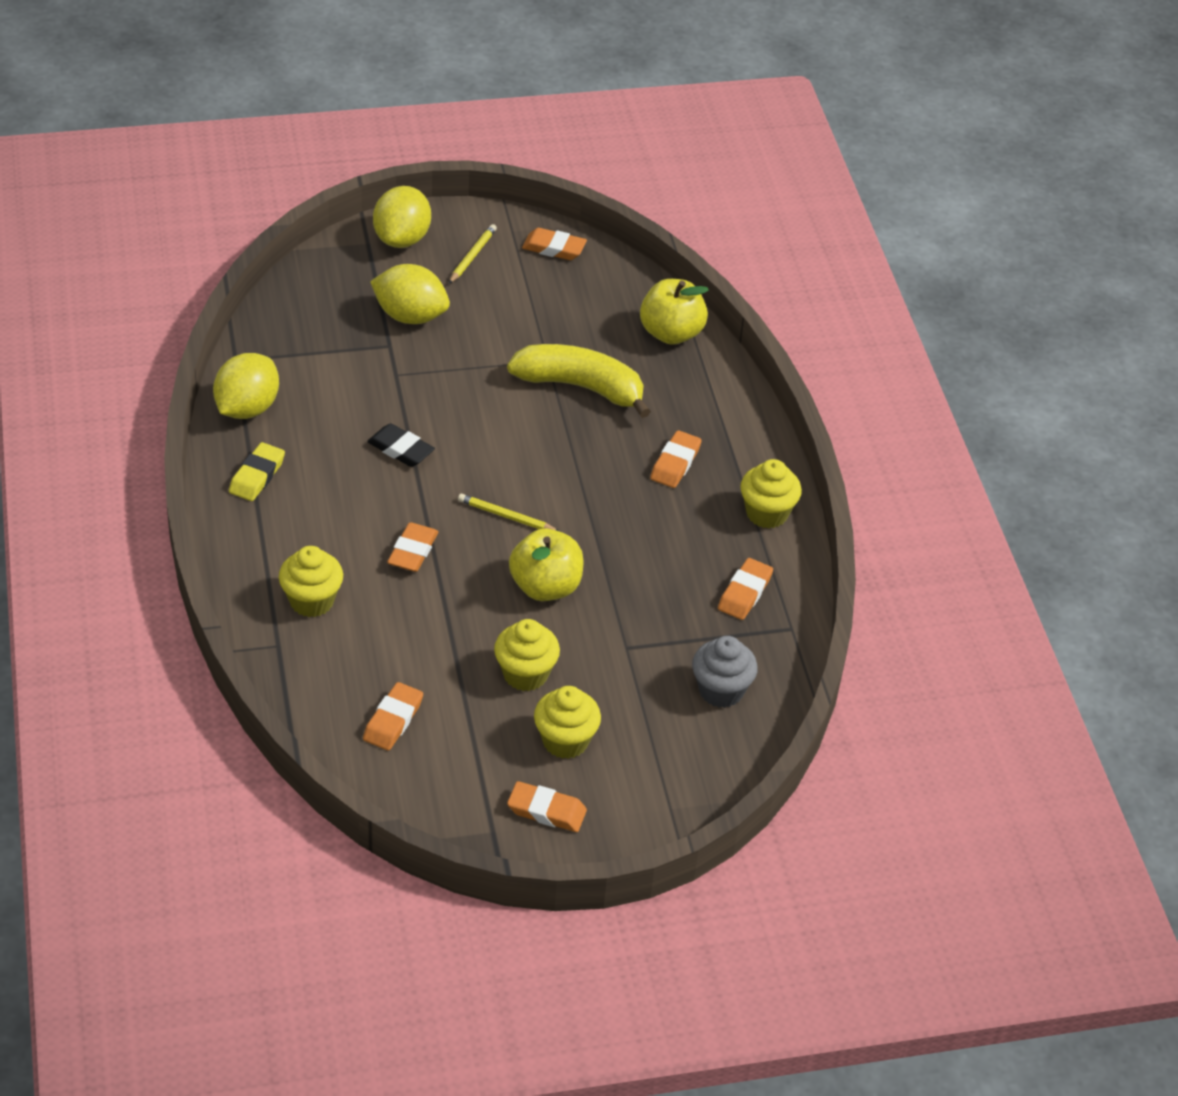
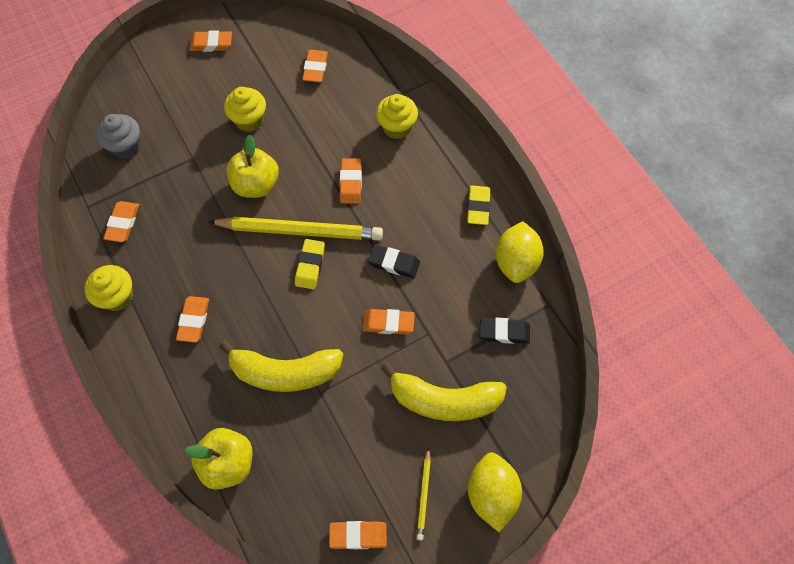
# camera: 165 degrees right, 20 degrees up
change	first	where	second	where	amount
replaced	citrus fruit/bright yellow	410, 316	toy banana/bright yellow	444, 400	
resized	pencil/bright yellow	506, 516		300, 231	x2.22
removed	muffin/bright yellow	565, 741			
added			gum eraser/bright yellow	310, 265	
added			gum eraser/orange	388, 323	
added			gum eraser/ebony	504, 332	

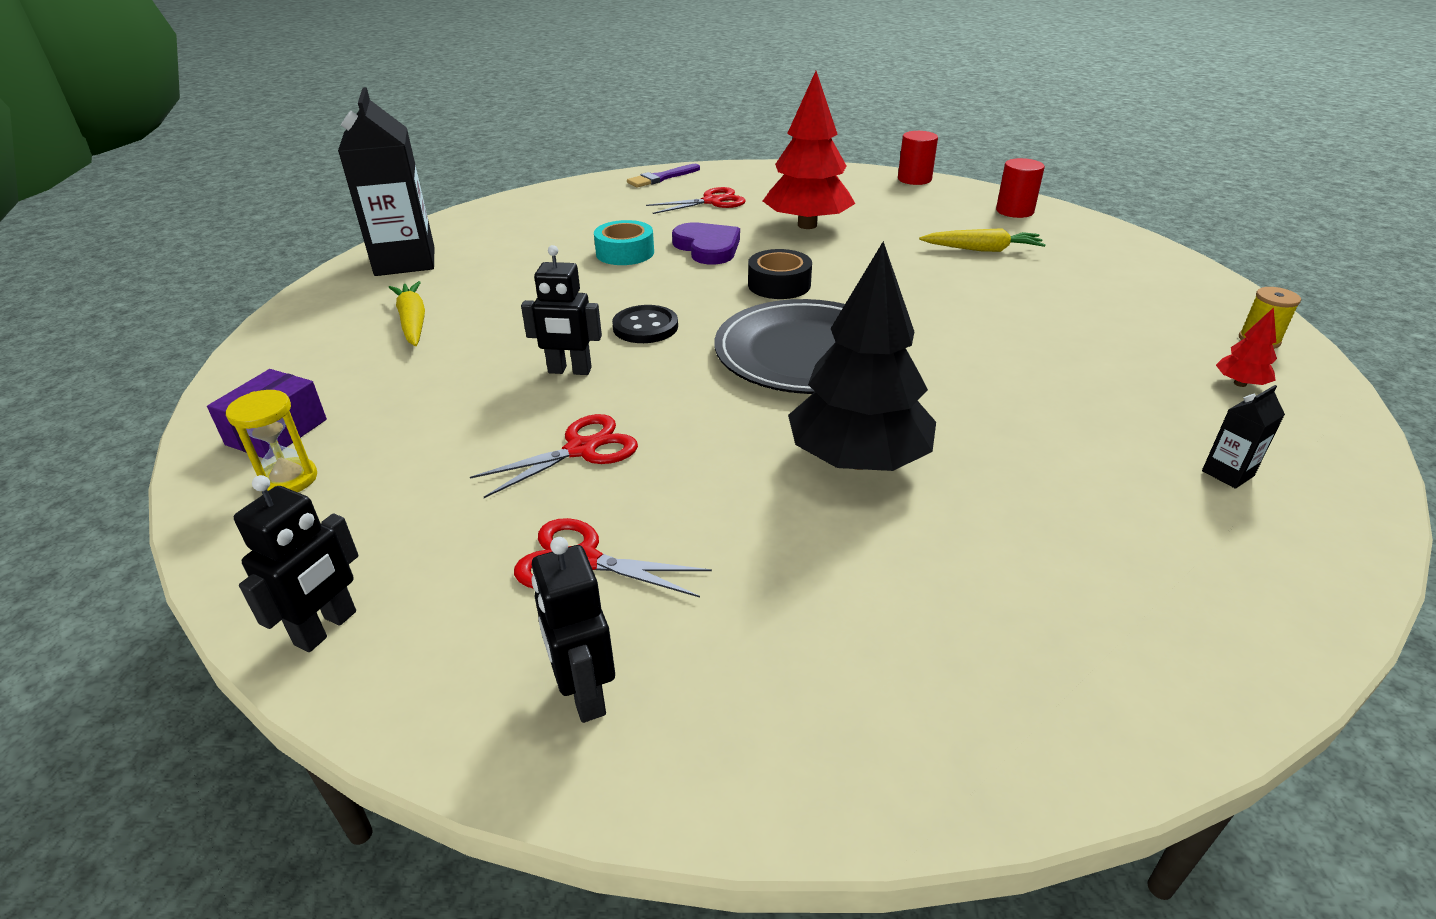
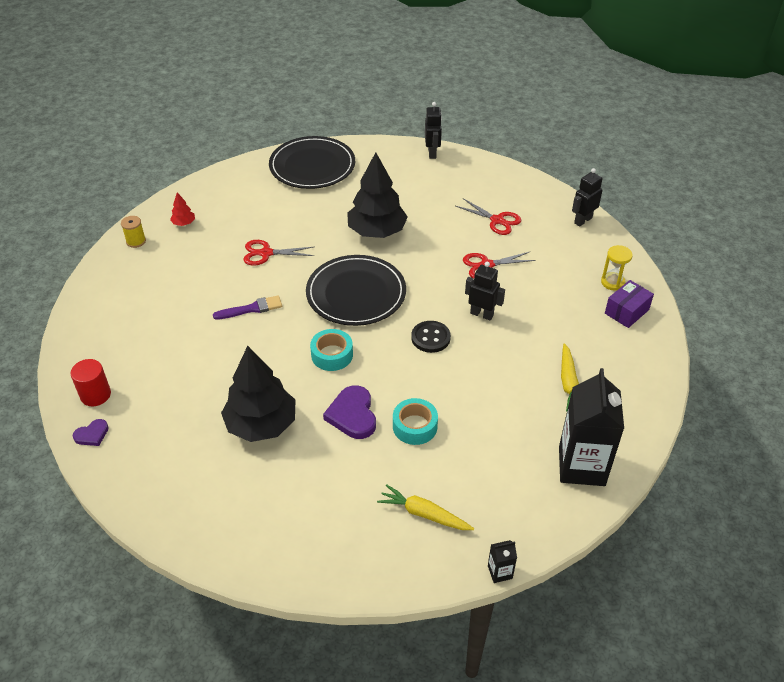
# camera: 160 degrees left, 10 degrees up
change	first	where	second	where	amount
moved	robot figure/ebony	584, 694		432, 153	
moved	paint brush/violet	662, 178		251, 309	
moved	pair of scissors/scarlet	712, 201		266, 253	
recoloured	tape/ebony	779, 285	tape/turquoise	332, 355	
recoloured	toy tree/scarlet	807, 225	toy tree/ebony	261, 424	
removed	solid cylinder/scarlet	914, 179			
moved	root vegetable/bright yellow	982, 249		424, 514	
moved	milk carton/ebony	1227, 473		500, 572	
added			heart shape/violet	92, 434	
added			dinner plate/ebony	312, 166	

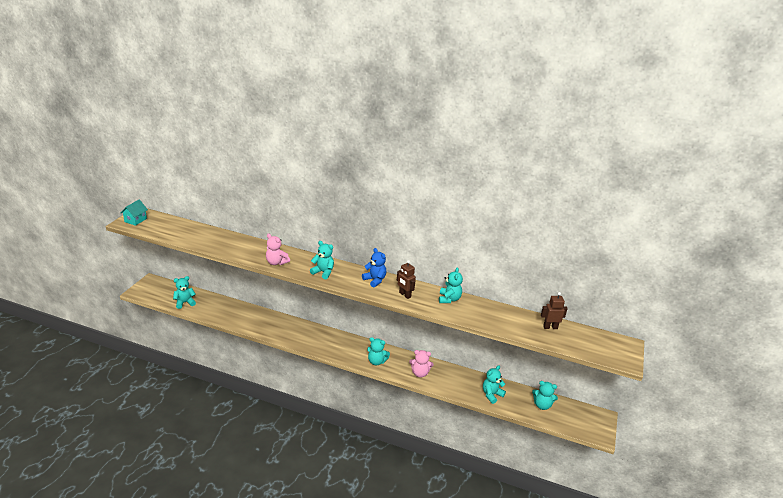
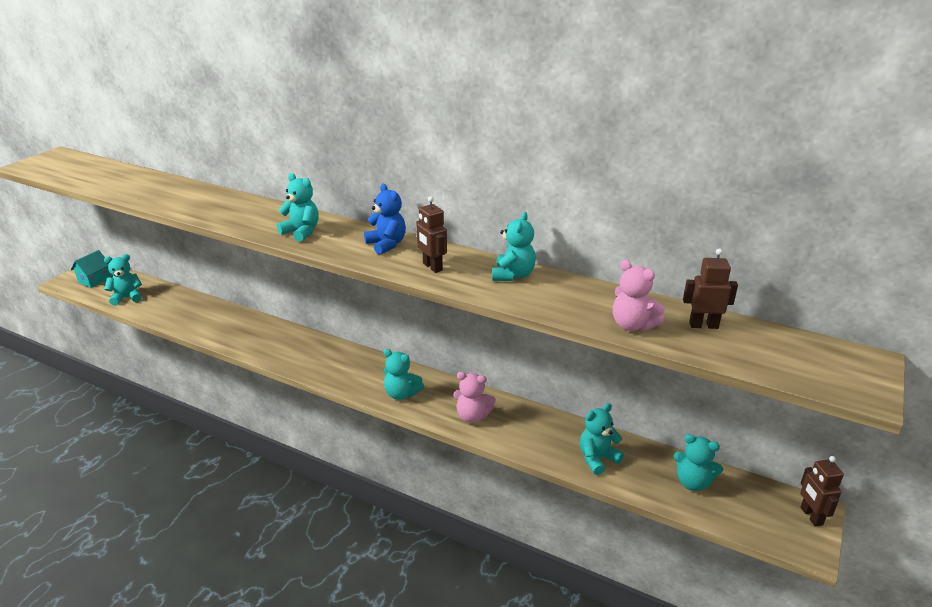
# camera: 10 degrees right, 0 degrees up
change	first	where	second	where	amount
moved	house/turquoise	135, 220		94, 280	
moved	stuffed bear/pink	276, 262		632, 325	
added			robot figure/dark brown	811, 516	

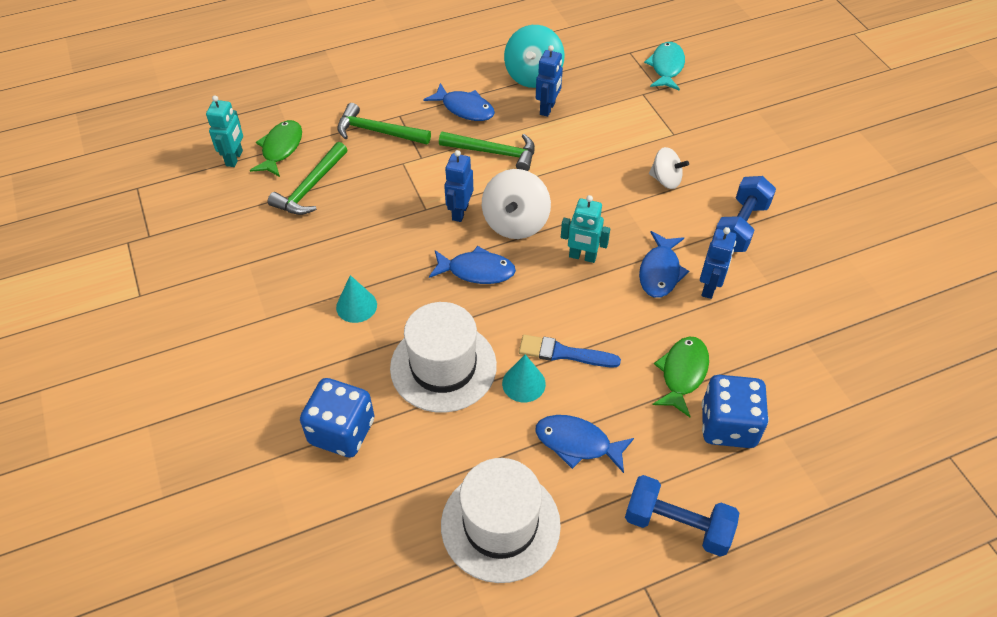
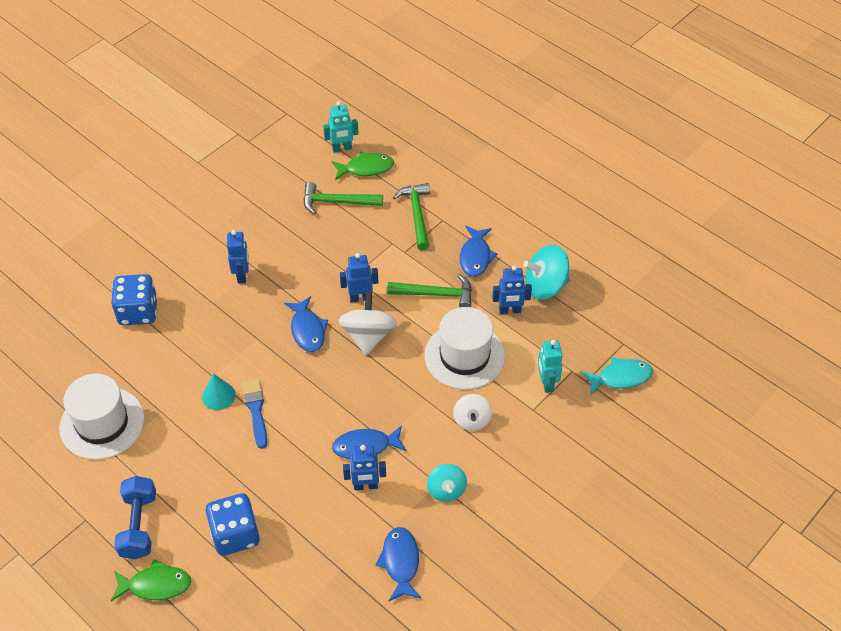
# camera: 65 degrees right, 0 degrees up
change	first	where	second	where	amount
replaced	cone shape/turquoise	356, 306	robot figure/royal blue	242, 275	
moved	tall hat/white	443, 366		464, 356	
turned	claw hammer/green	494, 153		436, 294	75 degrees counterclockwise
turned	whirligig/white	515, 222		368, 336	105 degrees clockwise
moved	fish/royal blue	577, 443		400, 562	
moved	robot figure/turquoise	582, 257		546, 383	
moved	fish/green	682, 373		156, 585	
replaced	free weight/royal blue	740, 226	whirligig/turquoise	446, 490	

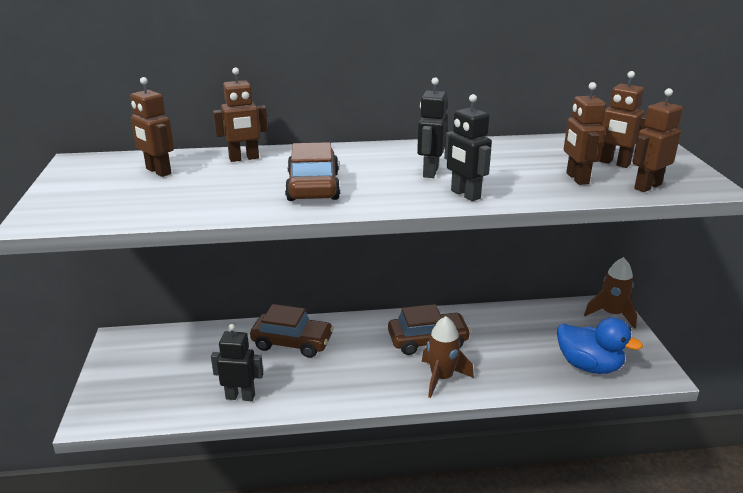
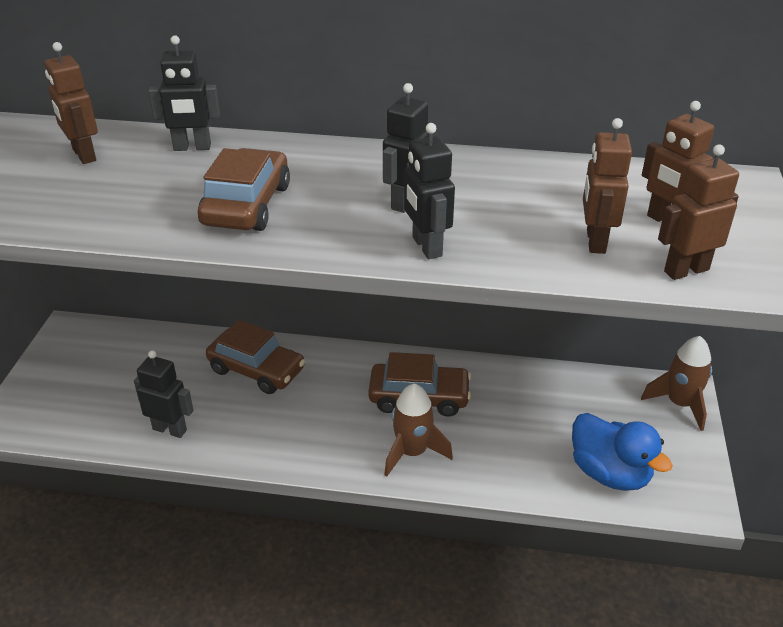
# camera: 15 degrees right, 10 degrees up
change	first	where	second	where	amount
recoloured	robot figure/dark brown	244, 158	robot figure/ebony	192, 147	

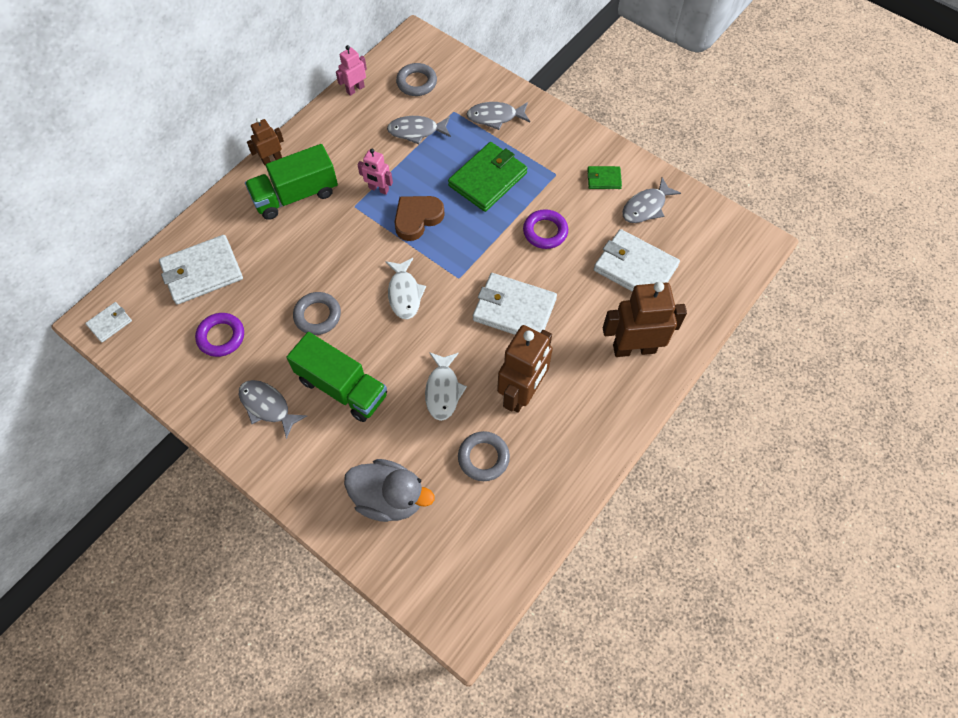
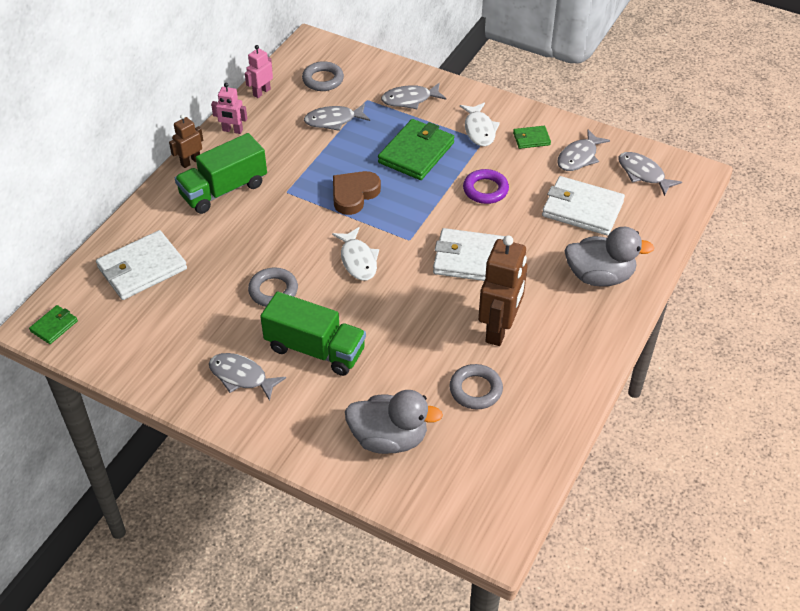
# camera: 10 degrees left, 15 degrees down
change	first	where	second	where	amount
recoloured	wallet/white	110, 323	wallet/green	54, 326	
removed	torus/violet	221, 337			
moved	robot figure/pink	378, 189		232, 130	
moved	fish/white	443, 390		479, 130	
replaced	robot figure/dark brown	634, 348	toy duck/grey	599, 276	
added			fish/grey	643, 174	

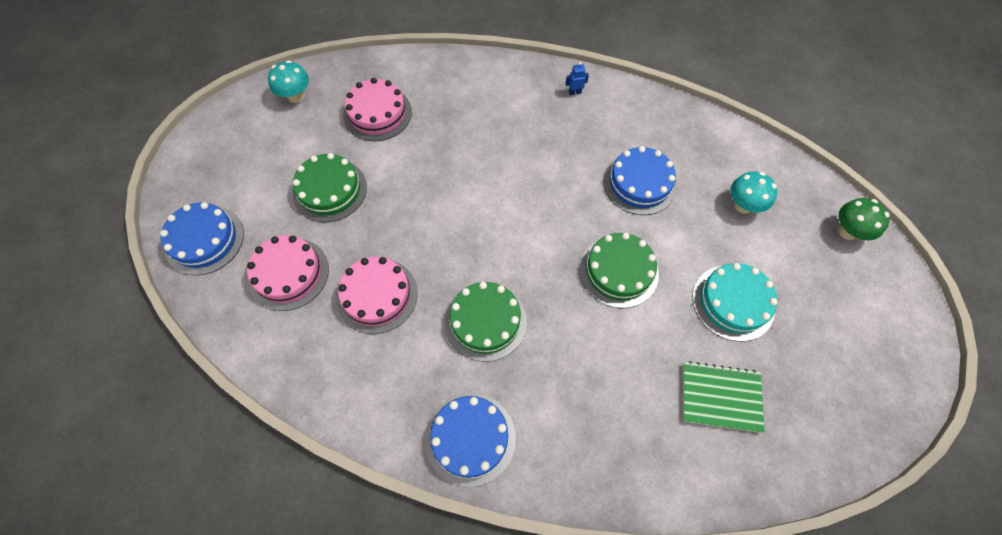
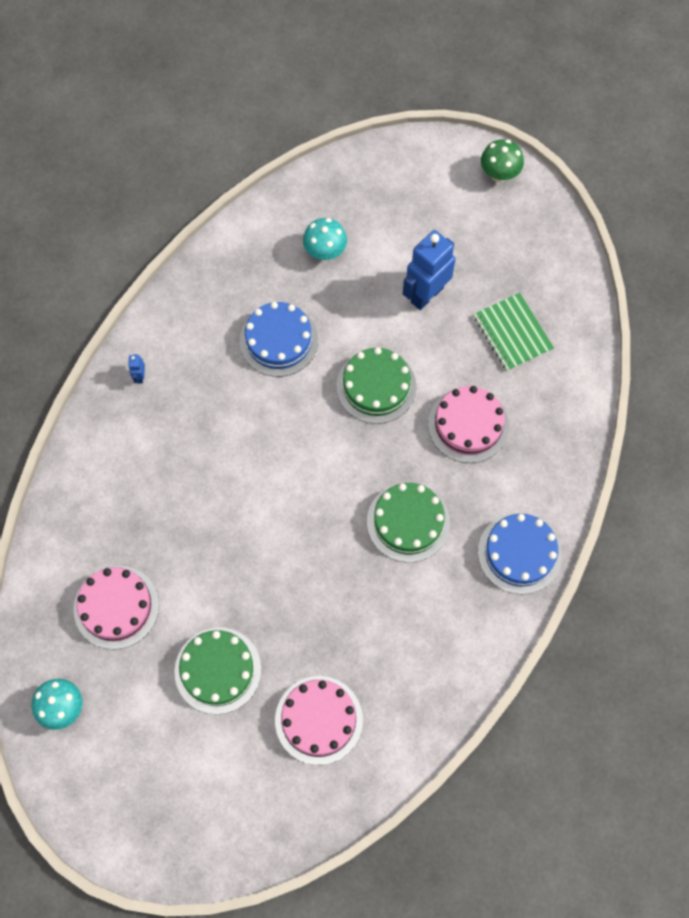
# camera: 80 degrees left, 5 degrees up
change	first	where	second	where	amount
removed	cake/royal blue	204, 240			
moved	cake/pink	377, 295		468, 425	
turned	exercise book/green	720, 397		512, 333	45 degrees counterclockwise
replaced	cake/turquoise	733, 302	robot figure/royal blue	426, 294	
moved	fungus/green	847, 231		499, 174	

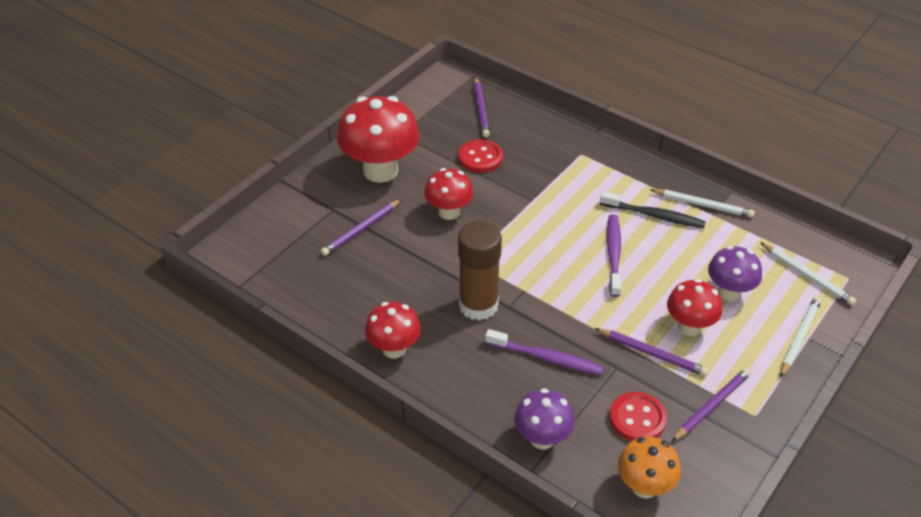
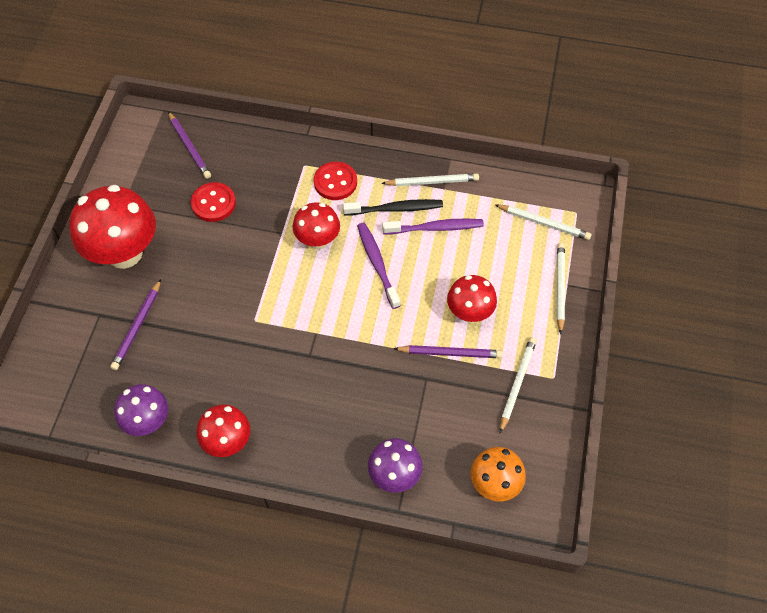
# camera: 25 degrees left, 15 degrees up
change	first	where	second	where	amount
moved	fungus/scarlet	449, 212		318, 240	
removed	glue stick/dark brown	478, 305			
moved	dental brush/violet	546, 358		435, 228	
moved	sewing button/scarlet	637, 418		335, 182	
recoloured	pencil/violet	712, 405	pencil/white	517, 383	
moved	fungus/violet	729, 292		148, 422	

